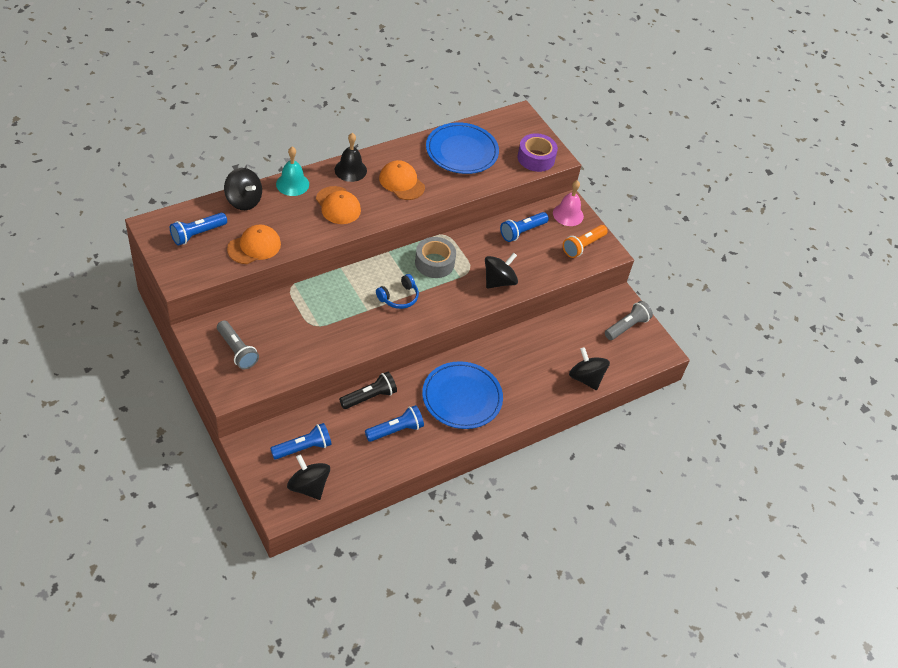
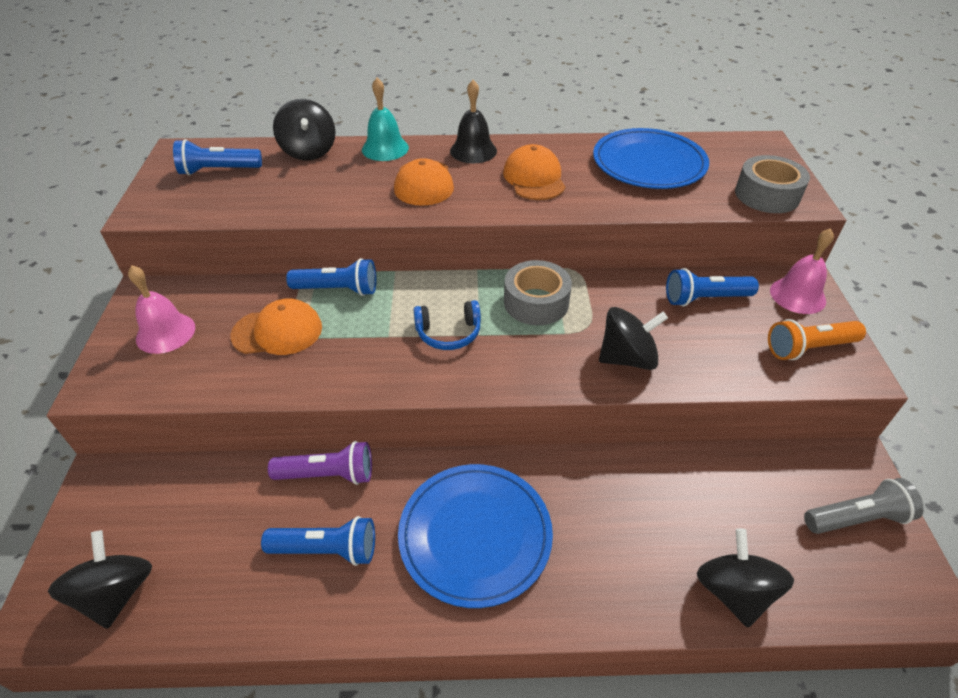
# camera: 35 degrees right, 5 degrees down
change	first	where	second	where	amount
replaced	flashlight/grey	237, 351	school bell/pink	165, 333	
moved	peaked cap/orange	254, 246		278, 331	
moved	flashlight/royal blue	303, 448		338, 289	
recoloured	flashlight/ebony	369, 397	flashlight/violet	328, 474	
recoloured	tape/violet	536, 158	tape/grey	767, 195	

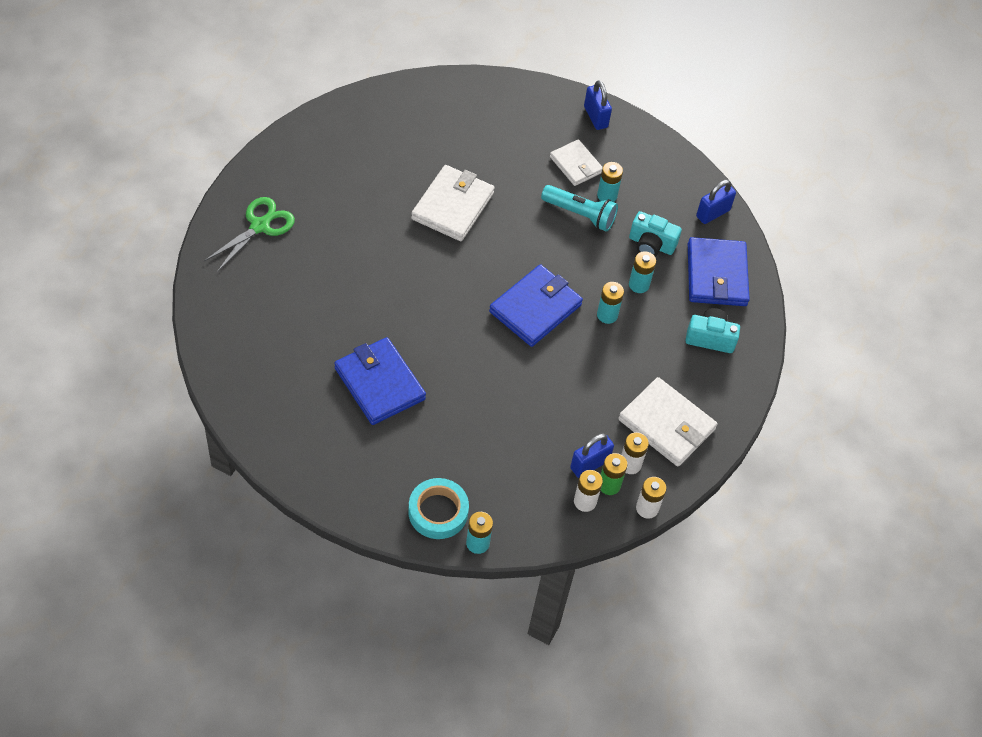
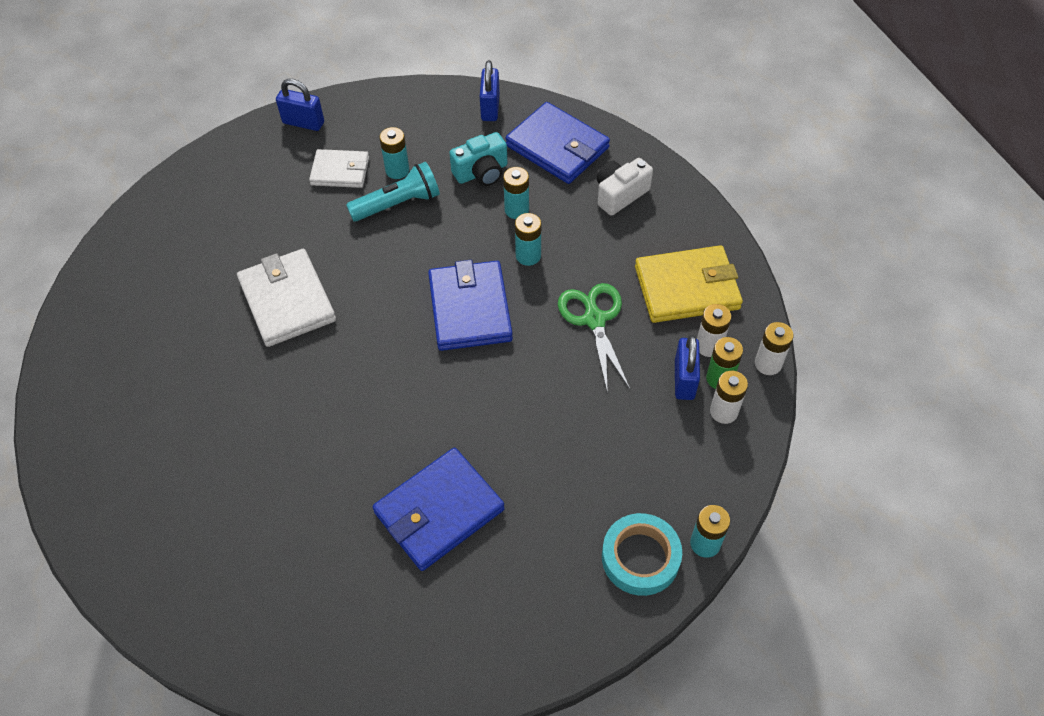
# camera: 45 degrees left, 0 degrees up
change	first	where	second	where	amount
moved	pair of scissors/green	260, 226		594, 320	
turned	wallet/royal blue	379, 384		439, 511	45 degrees counterclockwise
recoloured	wallet/white	666, 424	wallet/bright yellow	686, 287	
recoloured	compact camera/turquoise	710, 338	compact camera/white	620, 194	

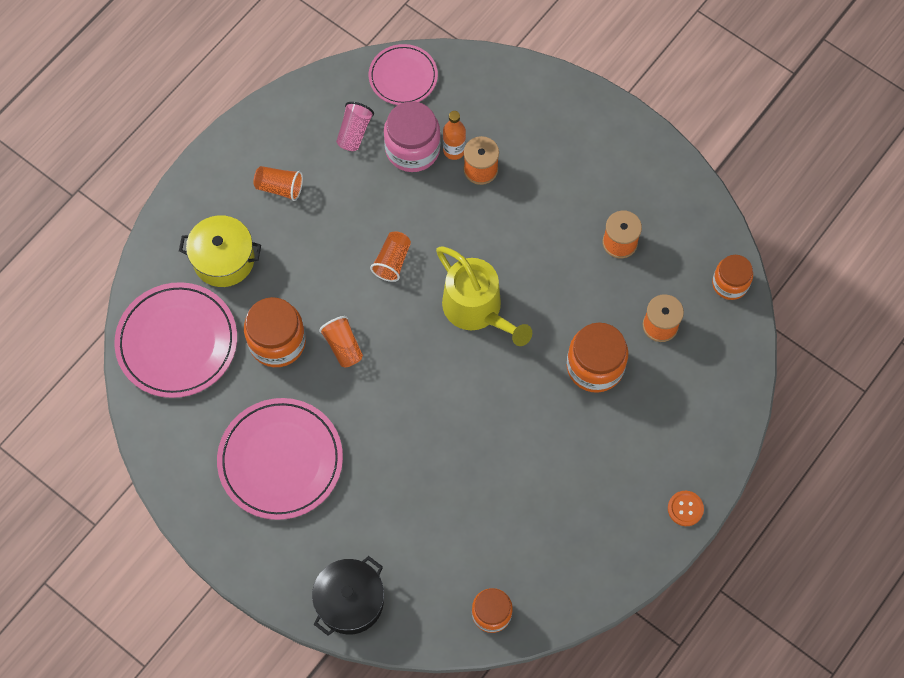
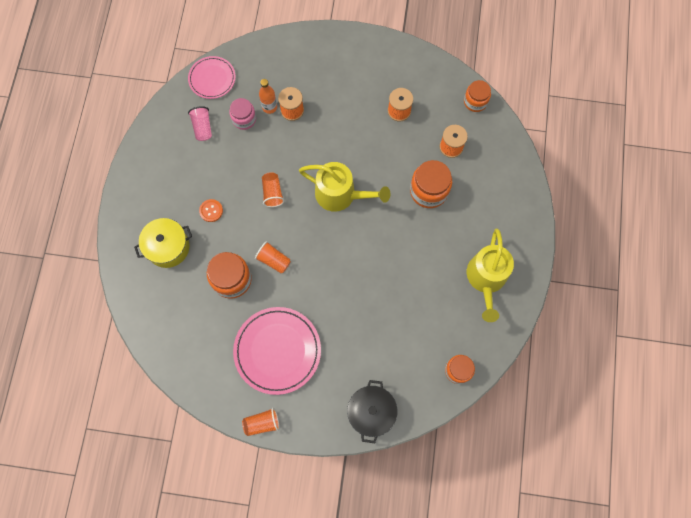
# camera: 30 degrees left, 5 degrees up
change	first	where	second	where	amount
removed	dinner plate/pink	177, 342			
moved	beaker/orange	280, 187		262, 423	
resized	preserve jar/pink	412, 149		244, 119	x0.65
moved	sewing button/orange	685, 508		211, 211	
added			watering can/bright yellow	486, 279	

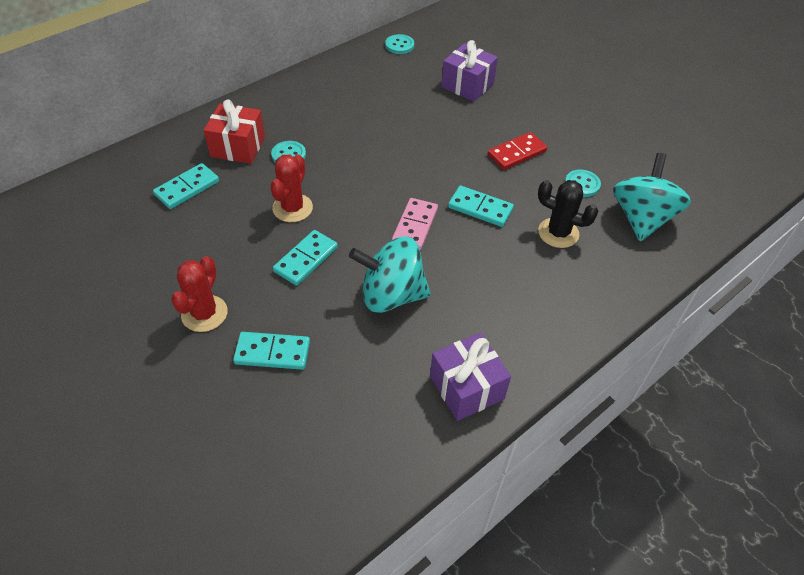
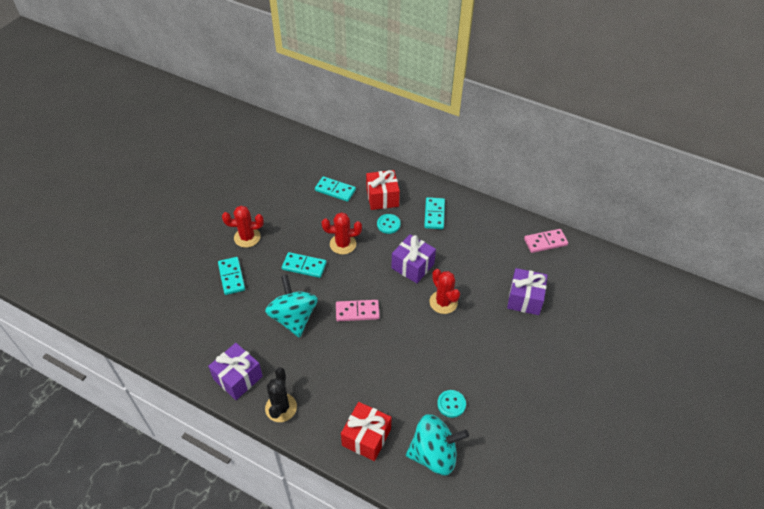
# camera: 70 degrees right, 0 degrees up
change	first	where	second	where	amount
replaced	sewing button/turquoise	399, 45	domino tile/pink	545, 242	
moved	domino tile/turquoise	480, 208		434, 214	
removed	domino tile/scarlet	517, 153			
moved	cactus/ebony	558, 233		281, 408	
added			gift/scarlet	366, 437	
added			gift/violet	412, 266	
added			cactus/scarlet	443, 302	

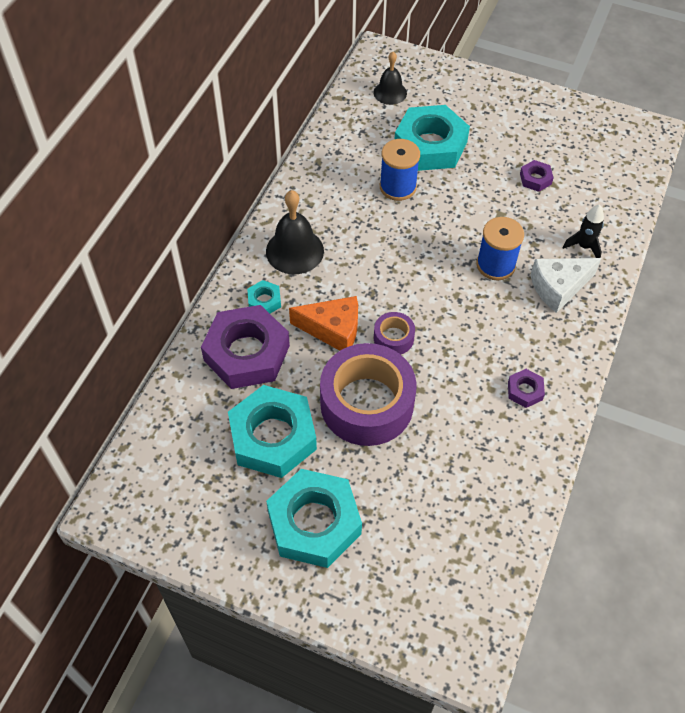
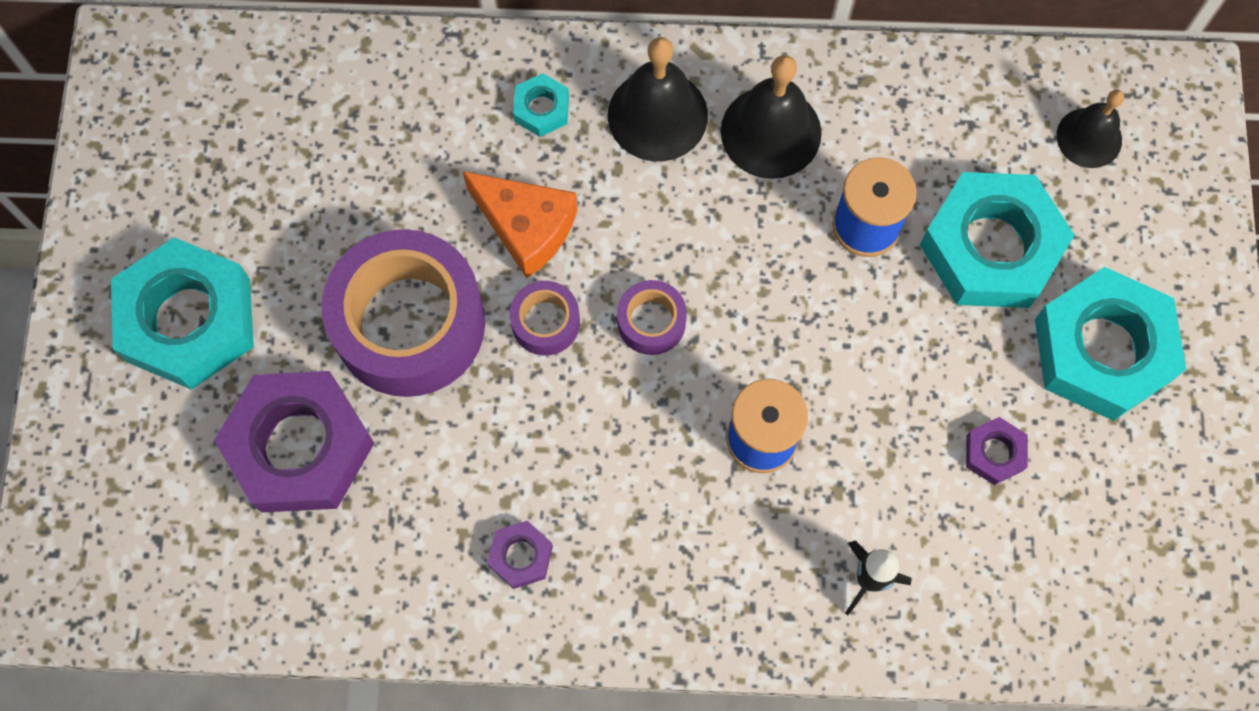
# camera: 70 degrees right, 15 degrees up
change	first	where	second	where	amount
moved	nut/violet	246, 353		299, 446	
moved	nut/turquoise	273, 437		1102, 350	
turned	piece of cheese/orange	333, 329		526, 227	45 degrees counterclockwise
removed	piece of cheese/white	558, 288			
added			tape/violet	651, 322	
added			school bell/ebony	771, 132	

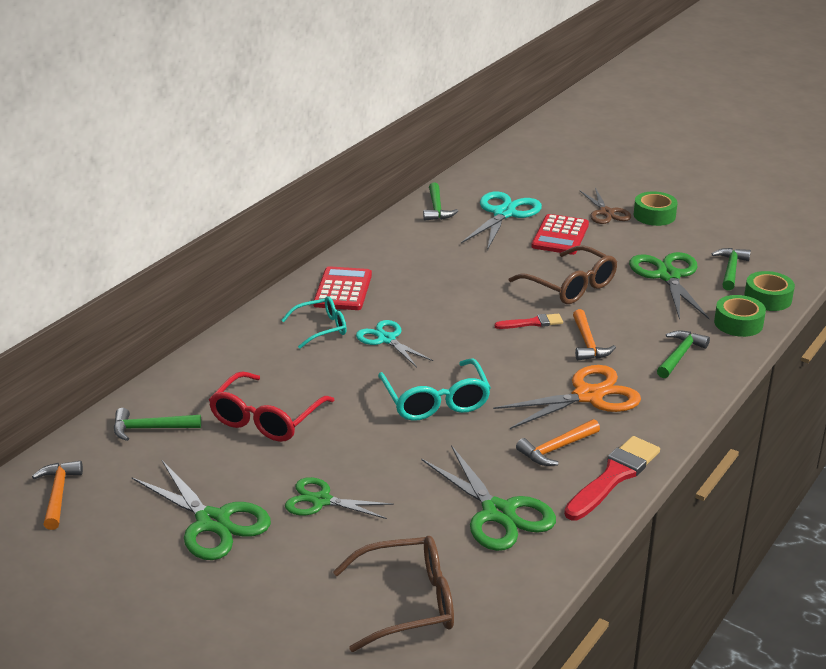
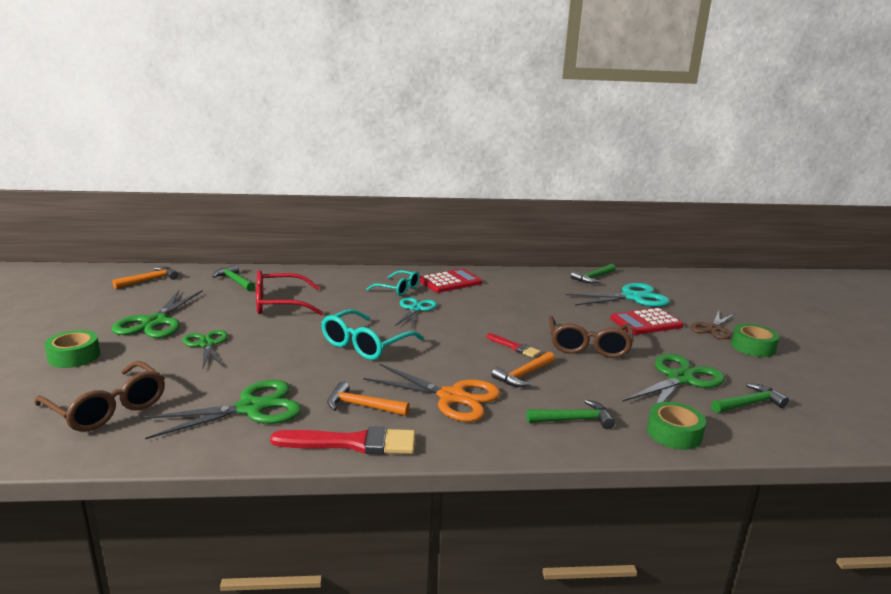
# camera: 50 degrees right, 10 degrees down
change	first	where	second	where	amount
turned	pair of scissors/green	498, 513		250, 408	135 degrees counterclockwise
moved	tape/green	767, 298		74, 356	

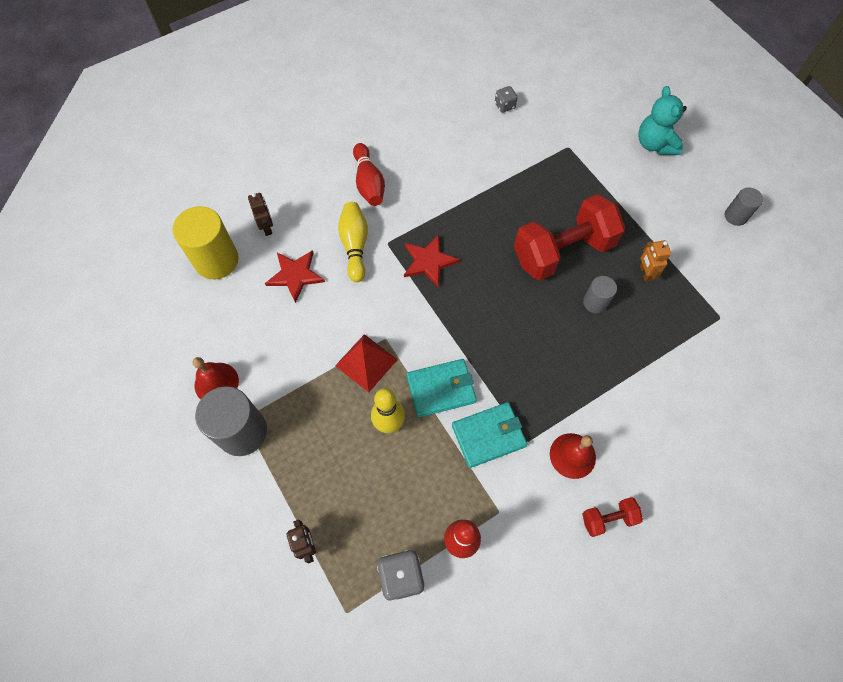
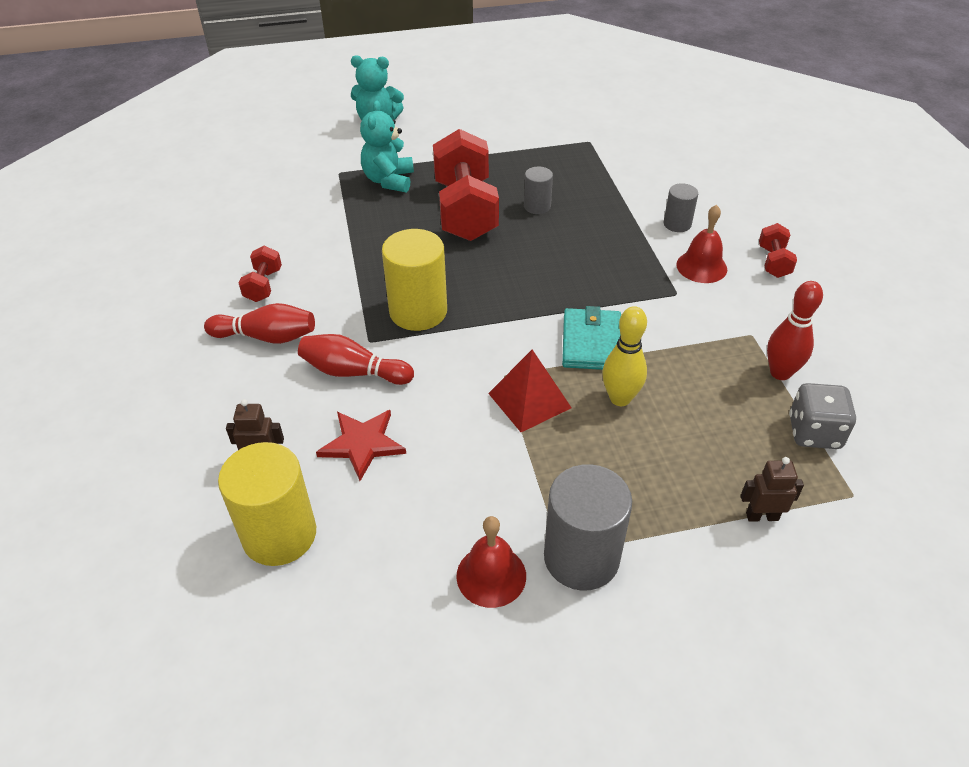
# camera: 70 degrees left, 20 degrees down
change	first	where	second	where	amount
recoloured	tenpin/bright yellow	355, 245	tenpin/scarlet	353, 372	
replaced	five-pointed star/scarlet	429, 261	solid cylinder/bright yellow	418, 311	
removed	wallet/turquoise	488, 435			
removed	dice/grey	504, 106			
removed	robot figure/orange	645, 273			
moved	solid cylinder/grey	735, 216		677, 224	
added			free weight/scarlet	263, 285	
added			stuffed bear/turquoise	389, 180	

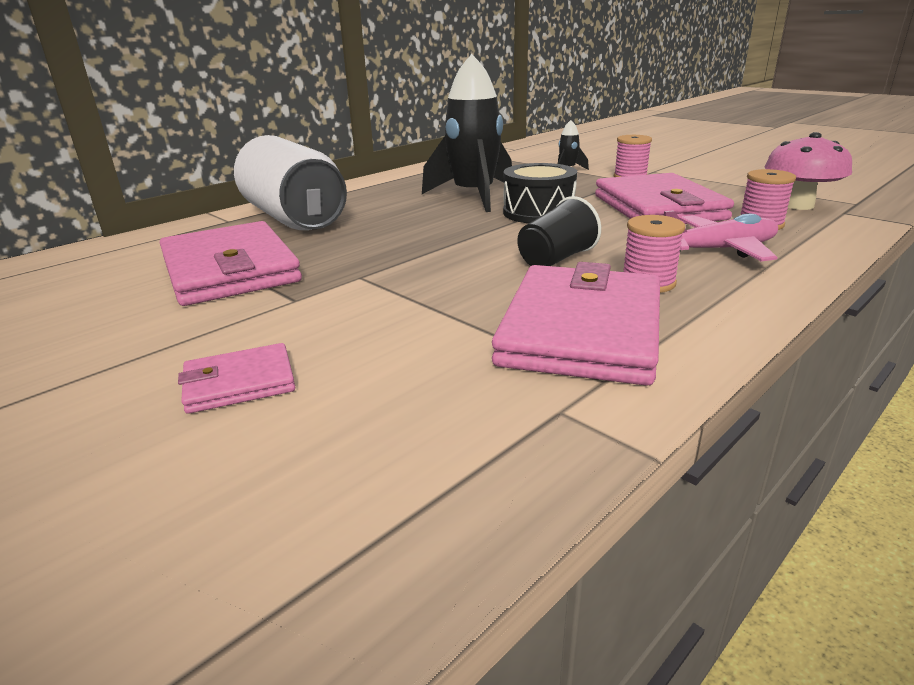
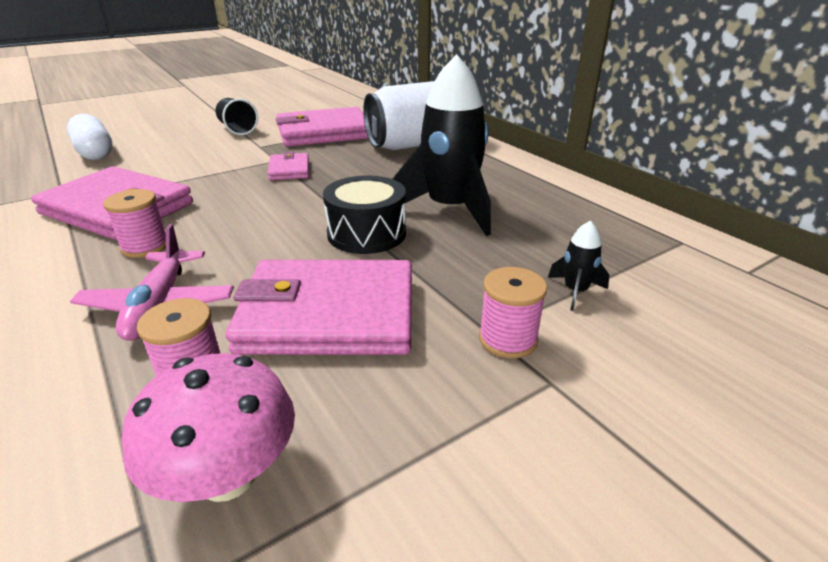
# camera: 100 degrees right, 5 degrees up
change	first	where	second	where	amount
moved	wallet/pink	239, 383		289, 169	
moved	beaker/ebony	556, 259		237, 129	
added			pill shape/white	95, 152	

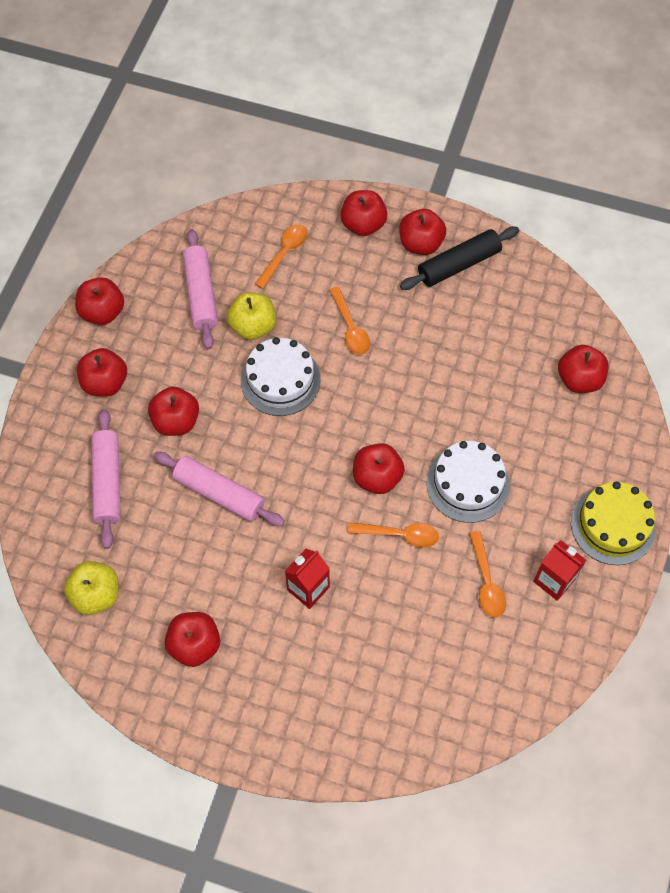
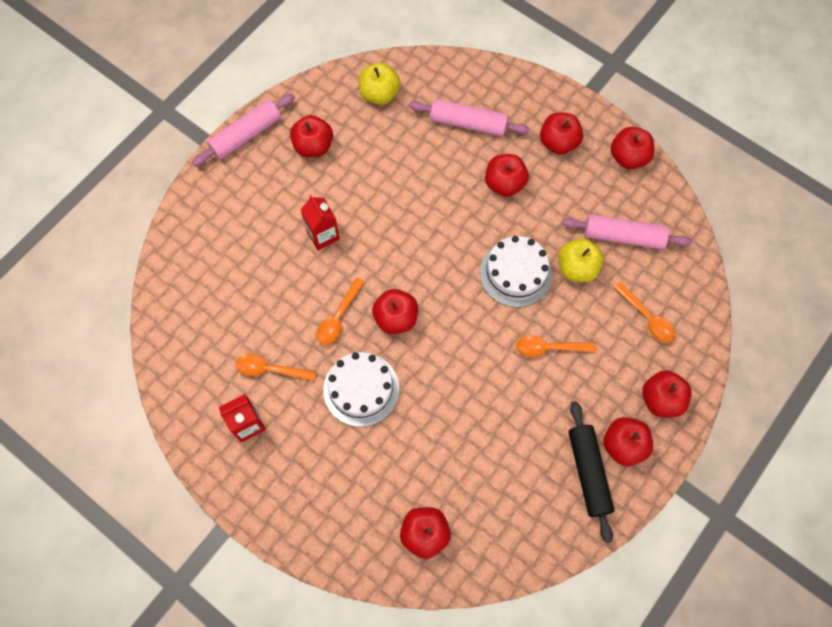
# camera: 110 degrees right, 5 degrees up
change	first	where	second	where	amount
moved	dough roller/pink	219, 493		246, 135	
removed	cake/bright yellow	613, 525			

